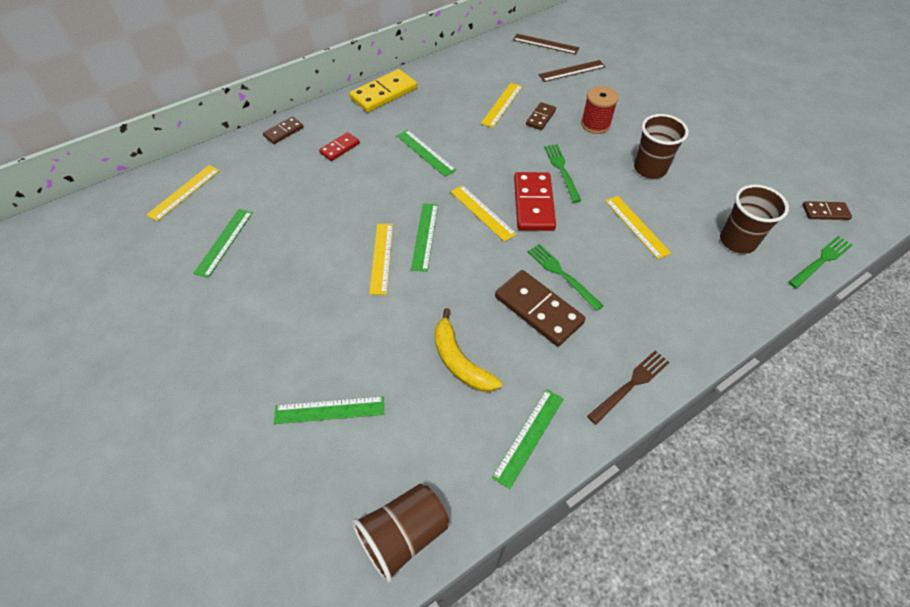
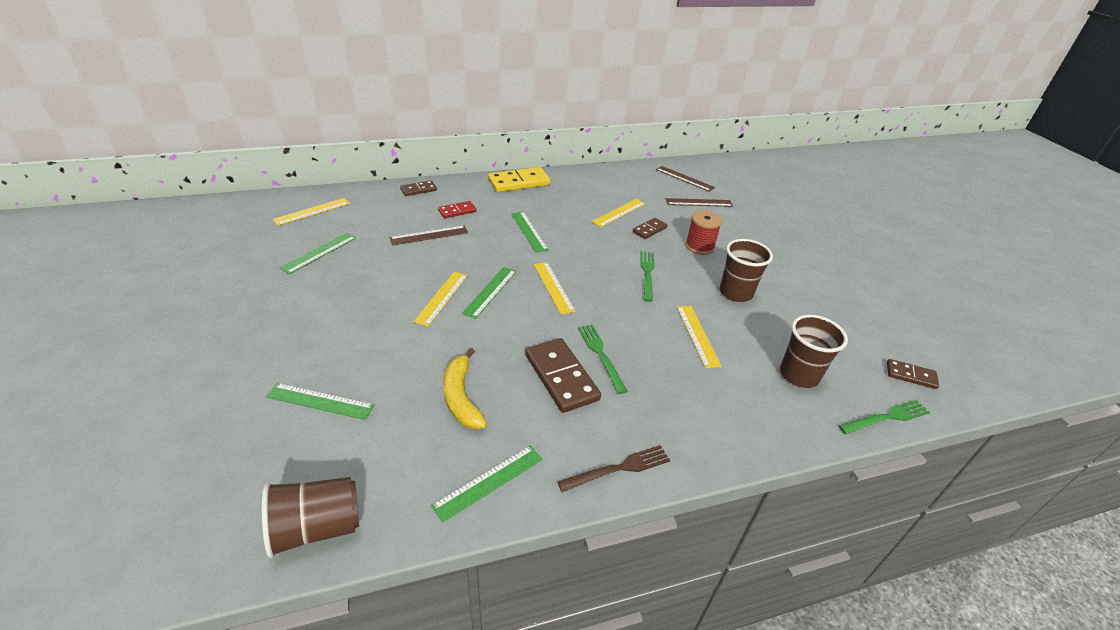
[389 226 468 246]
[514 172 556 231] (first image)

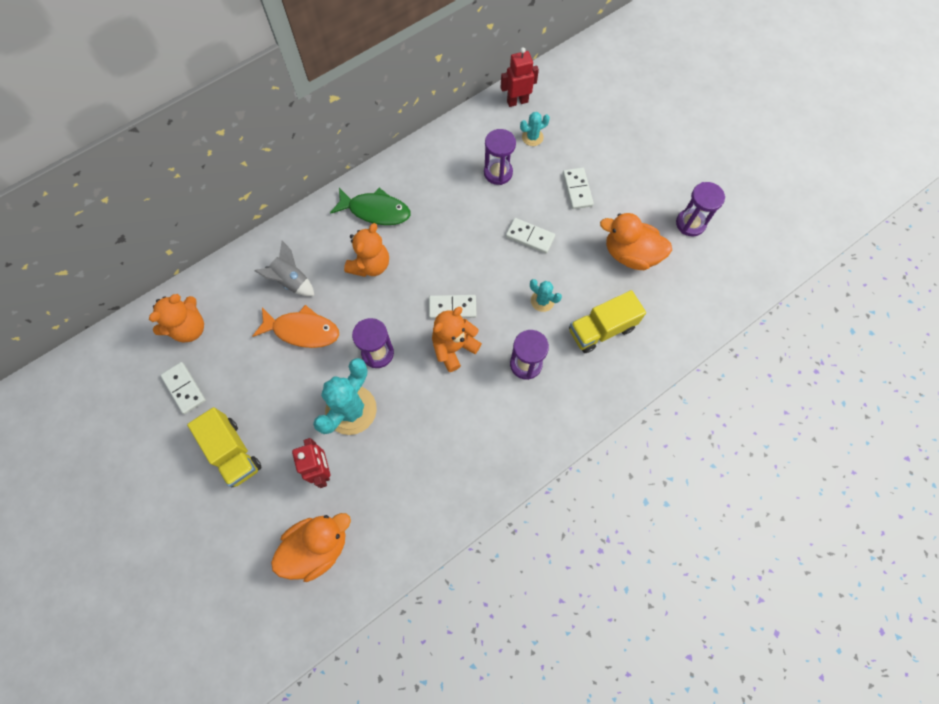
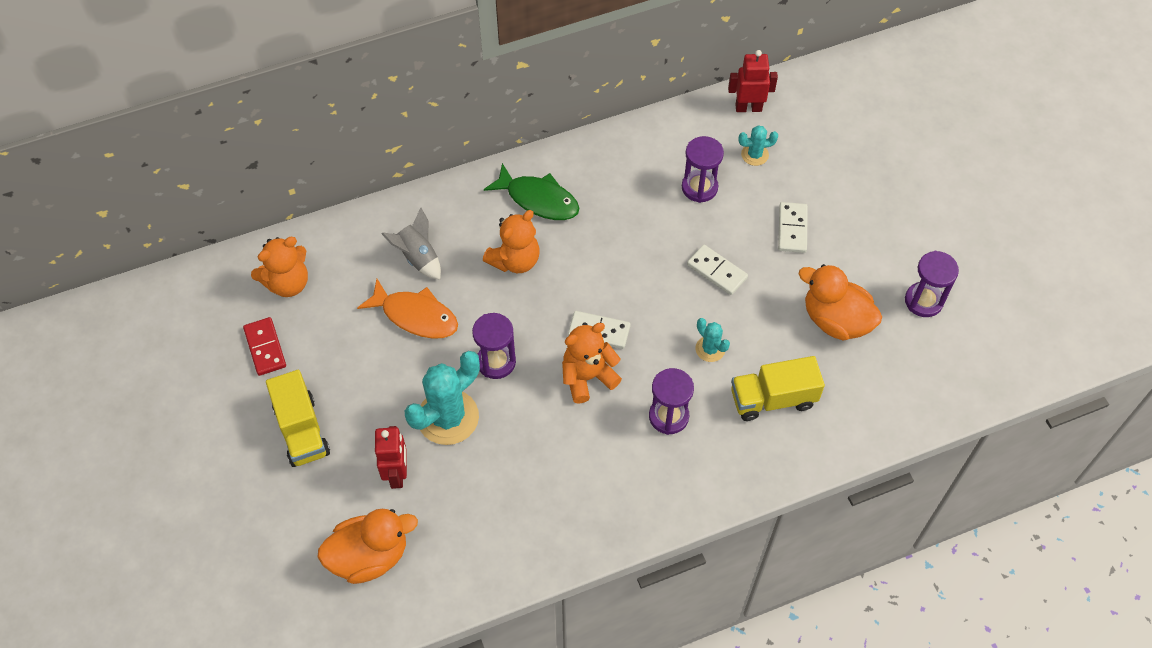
[243 317 286 376]

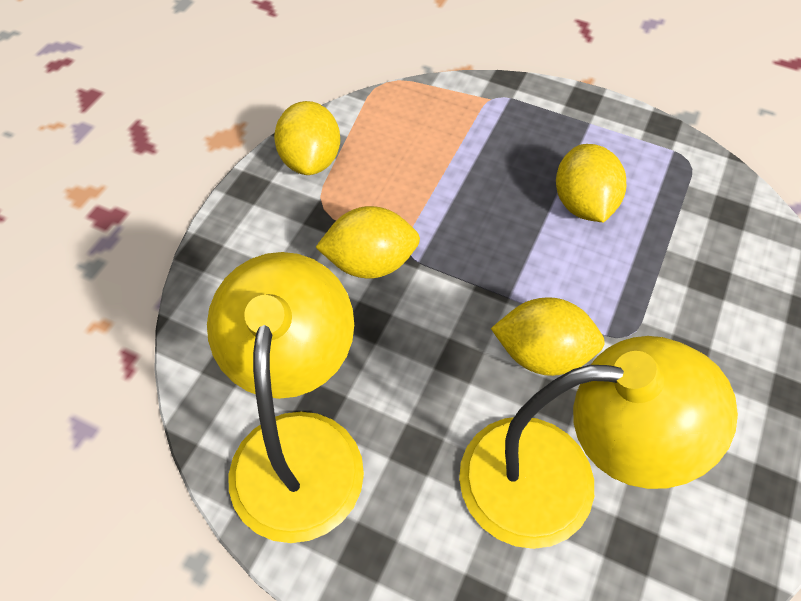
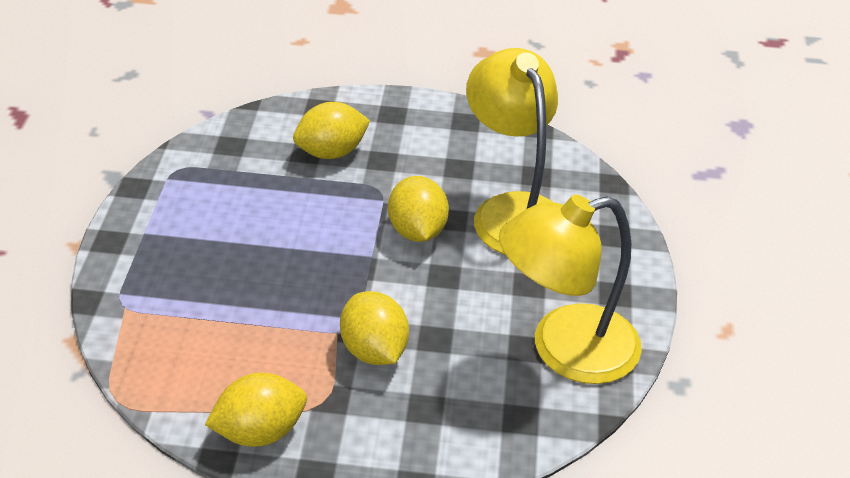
[293 102 370 159]

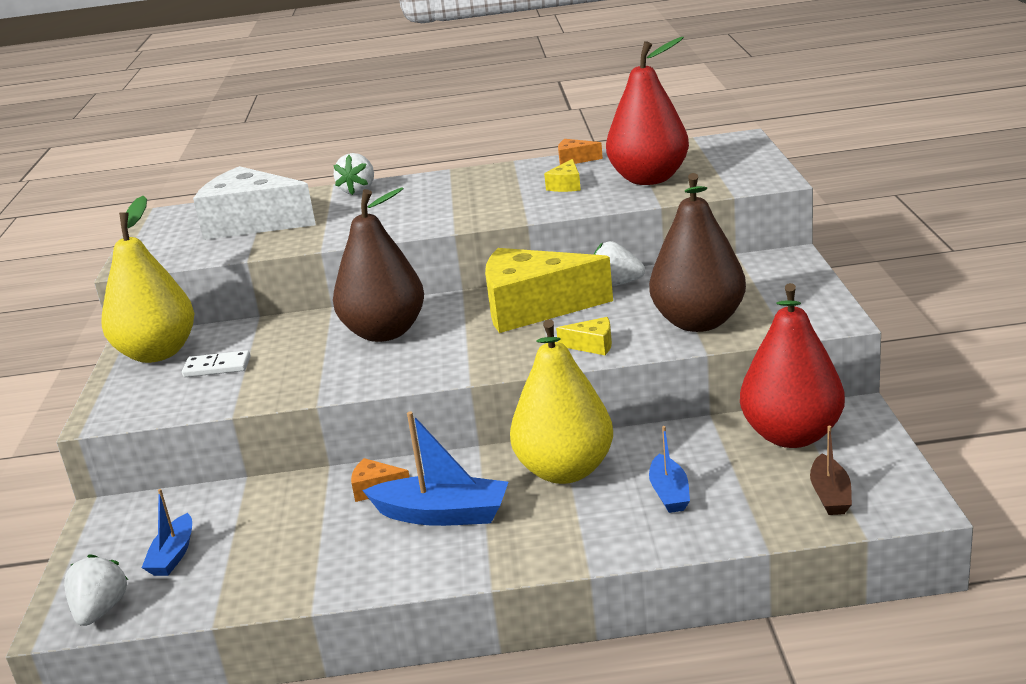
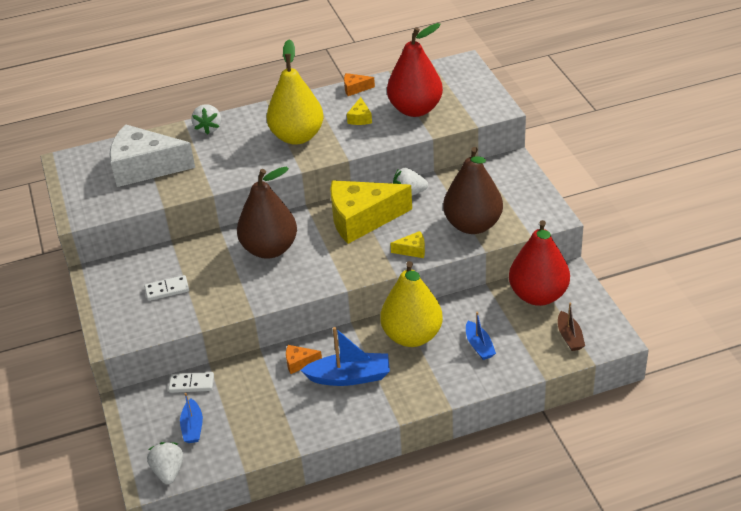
[168 372 214 393]
[267 39 324 145]

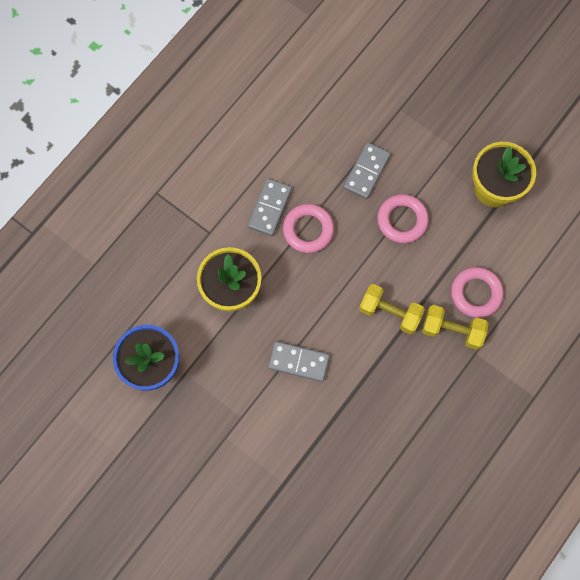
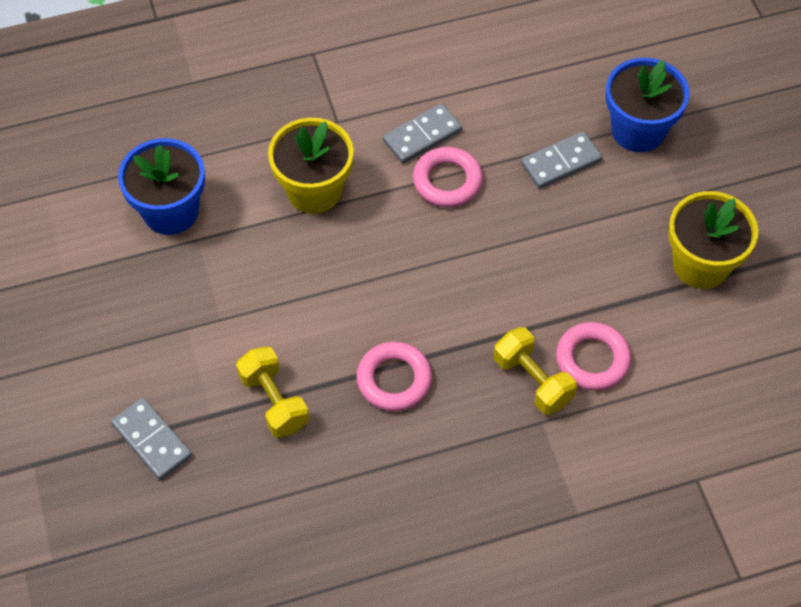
[111 397 192 480]
[236 346 309 438]
[356 342 432 411]
[606 58 690 152]

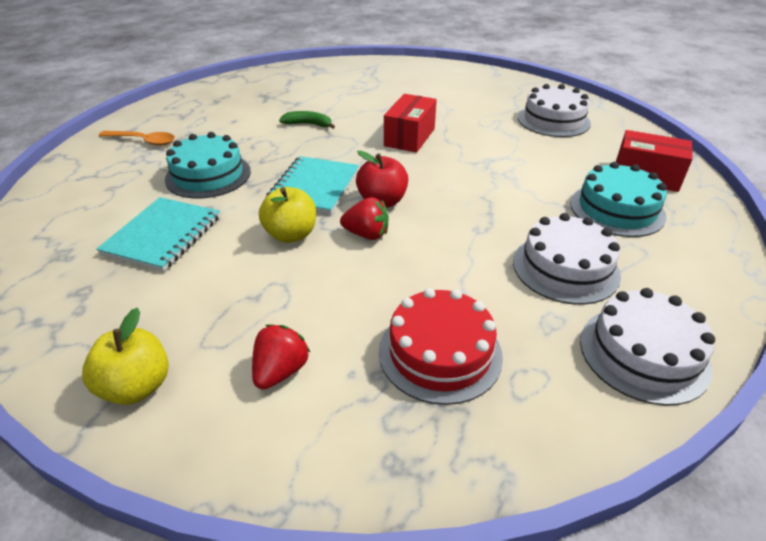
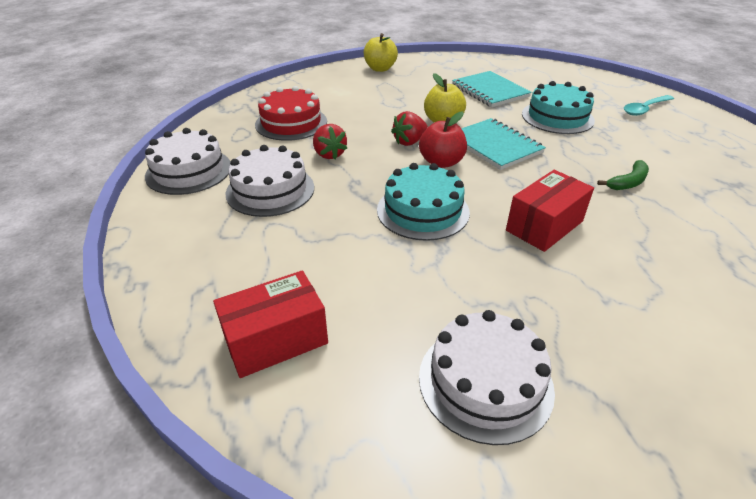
[313 124 347 159]
[377 163 470 241]
[506 170 594 252]
[624 95 674 116]

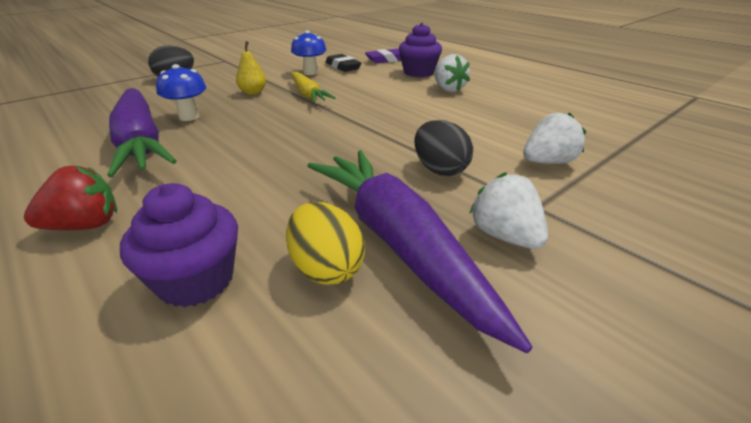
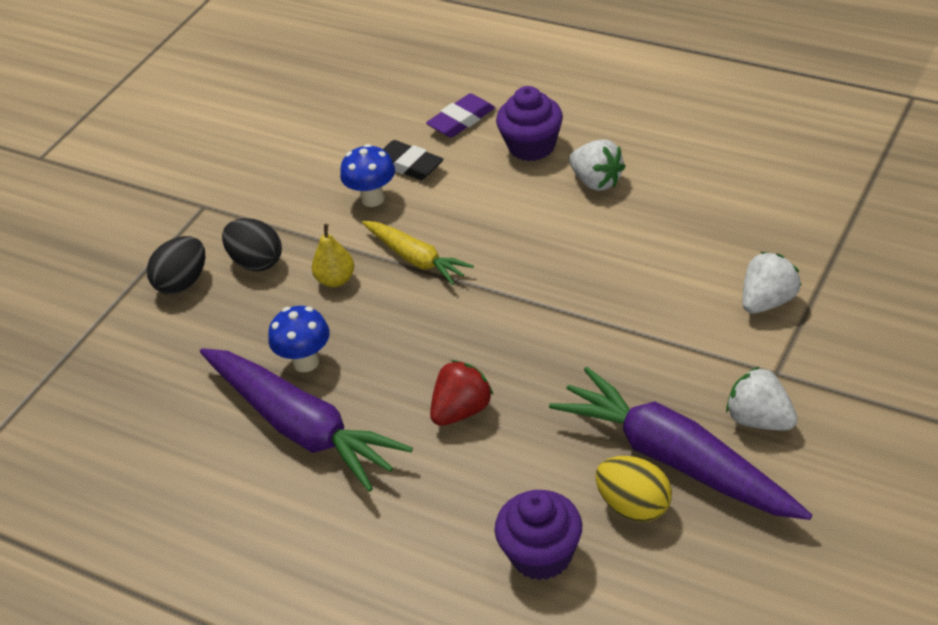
[222 218 282 271]
[430 360 494 426]

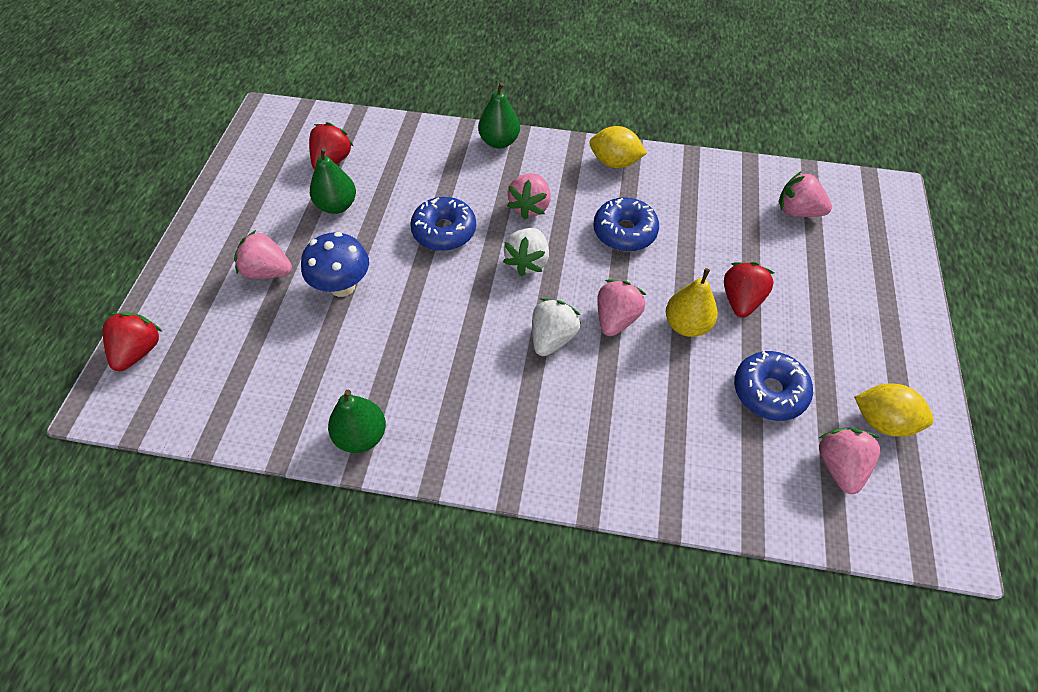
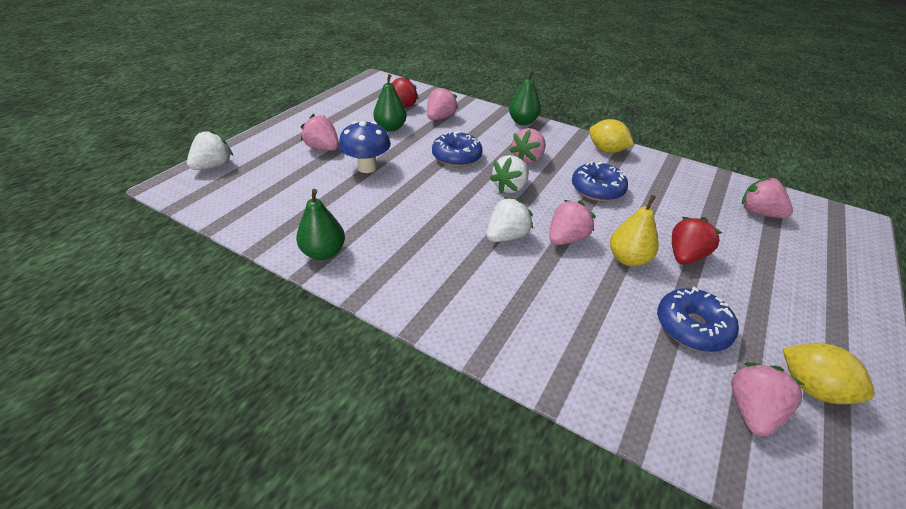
[187 129 233 170]
[427 86 458 120]

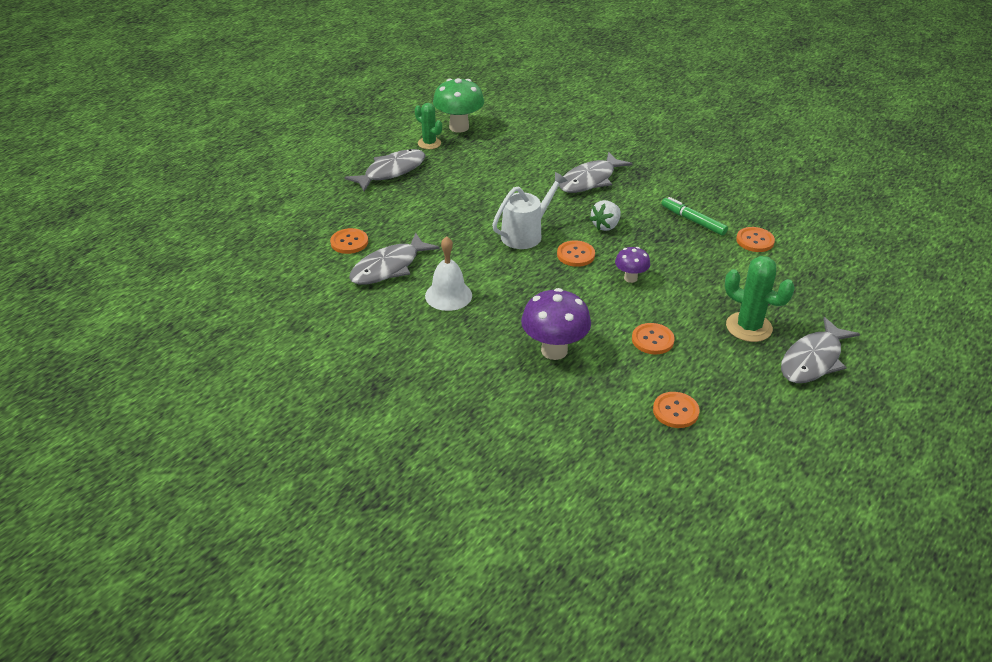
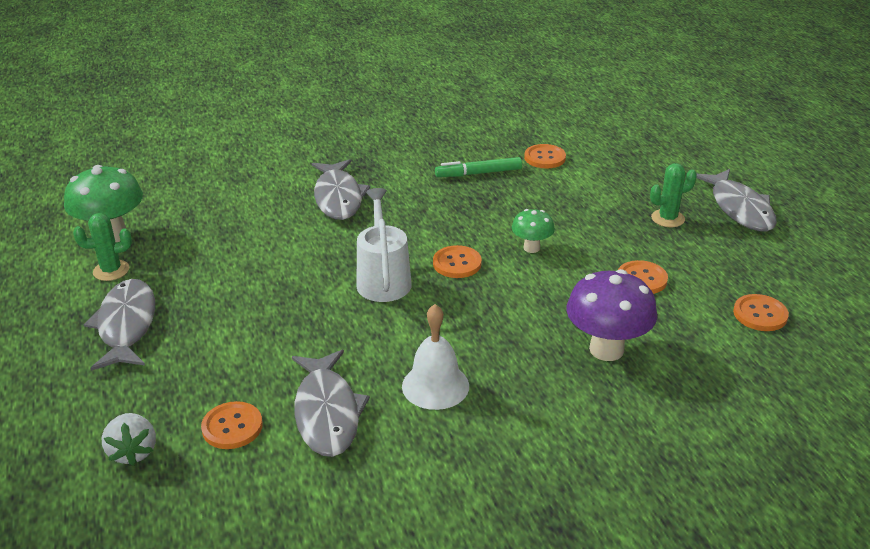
[102 413 156 466]
[512 209 555 253]
[650 163 697 227]

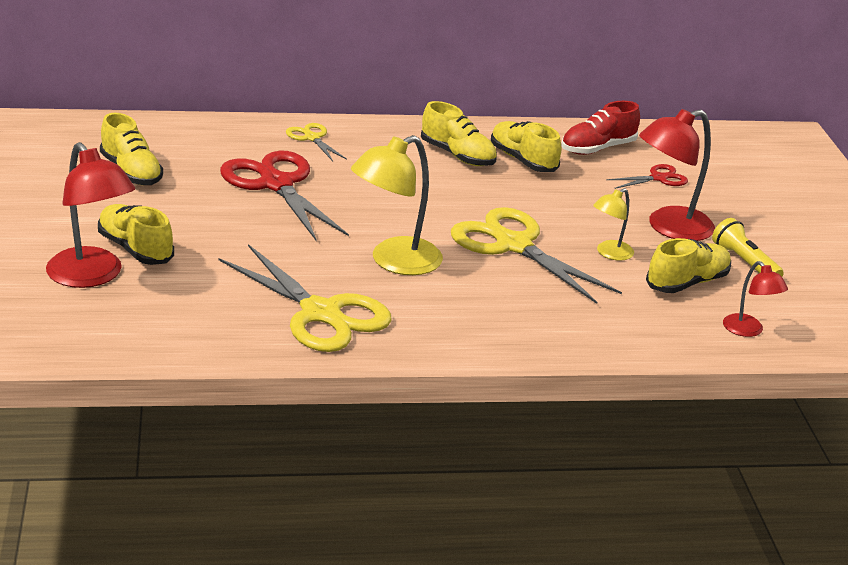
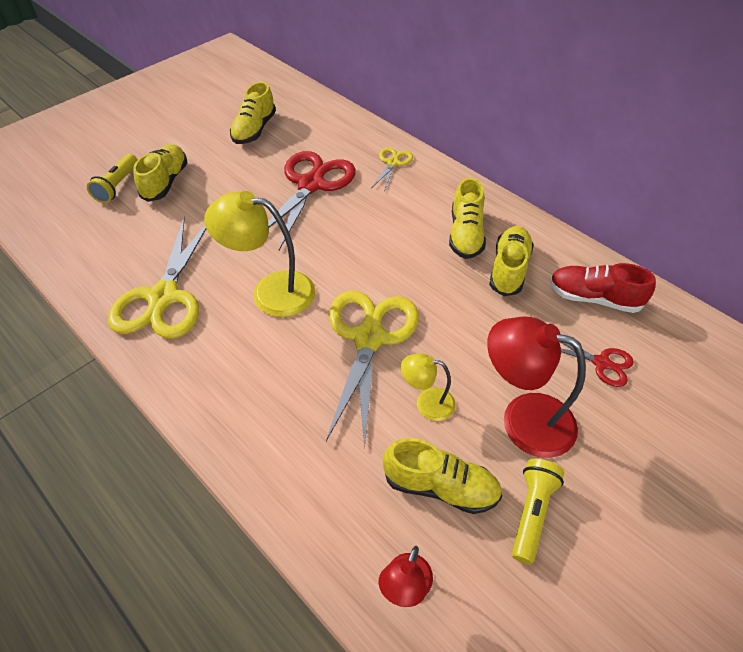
[87 154 137 203]

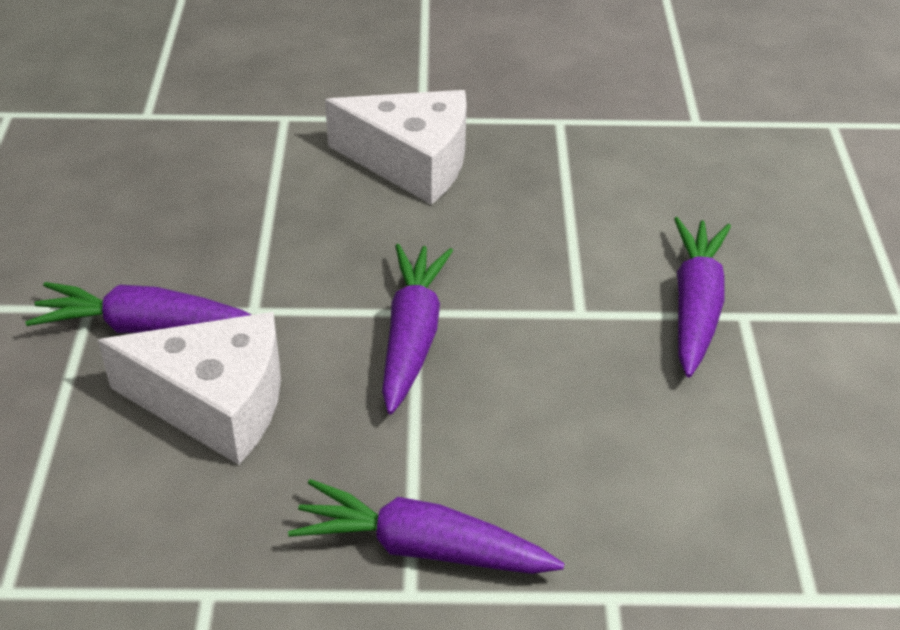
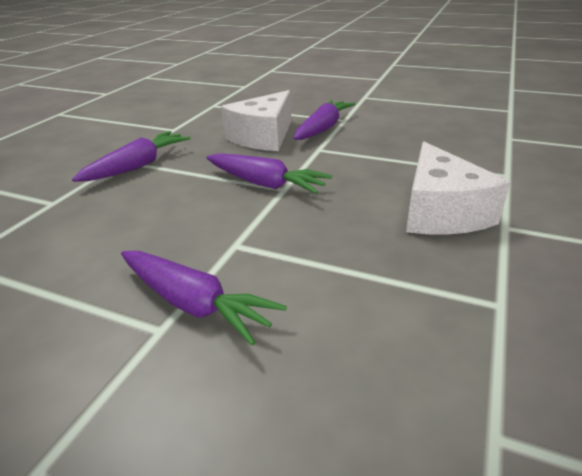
[406 142 510 235]

